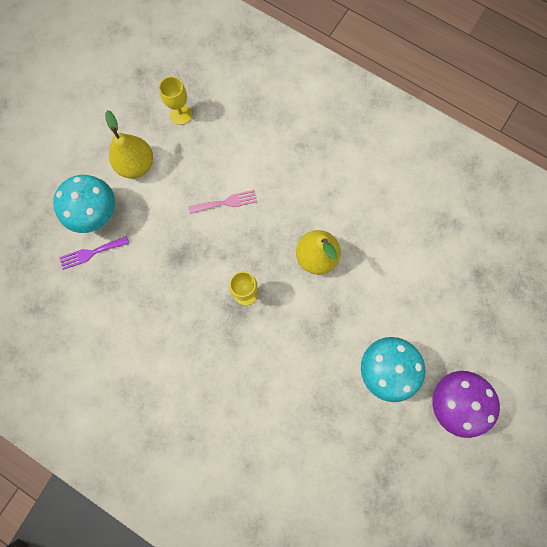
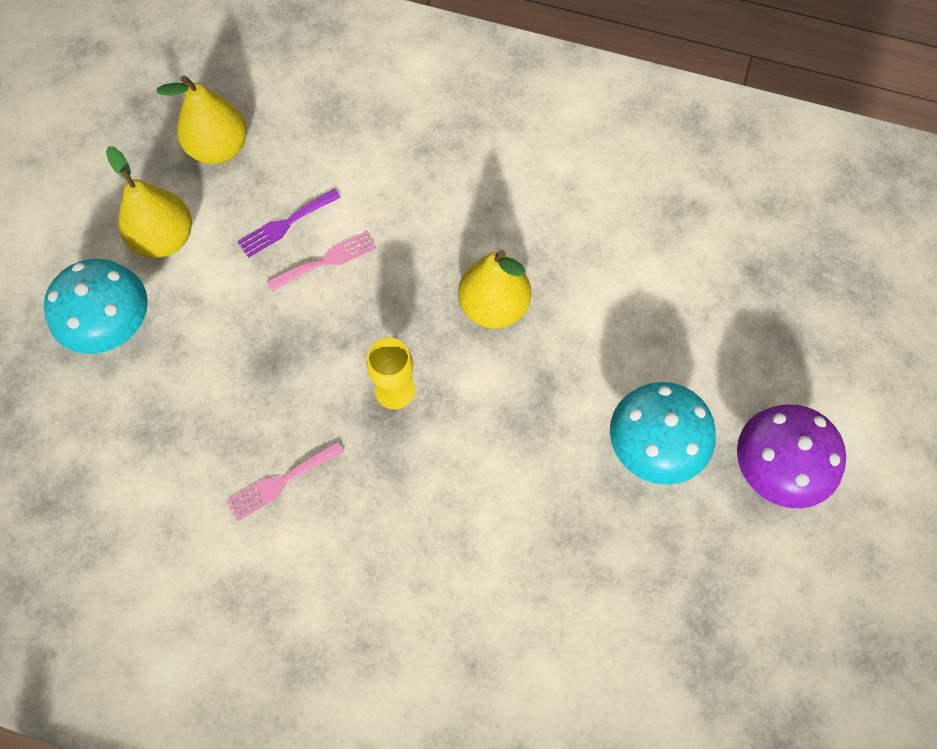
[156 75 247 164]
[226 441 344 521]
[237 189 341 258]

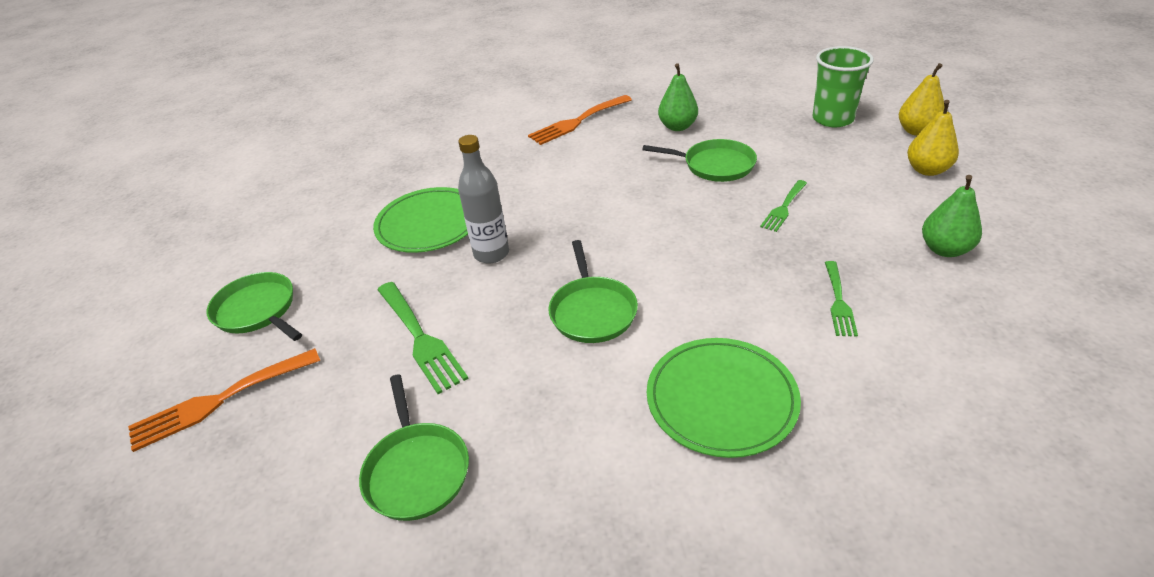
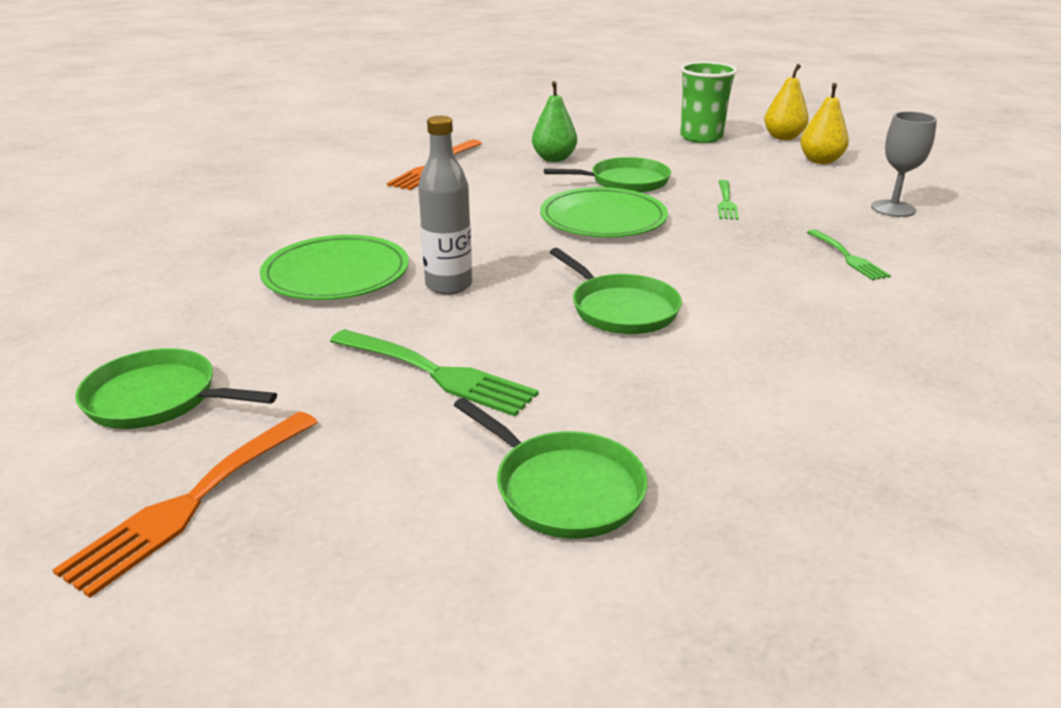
[540 187 668 237]
[871 111 937 217]

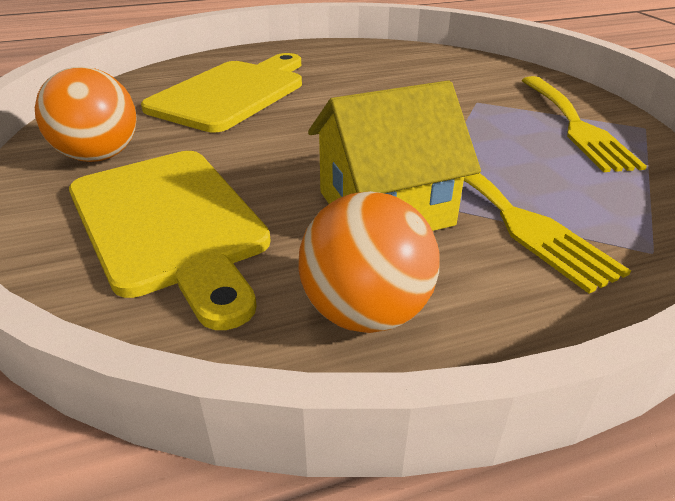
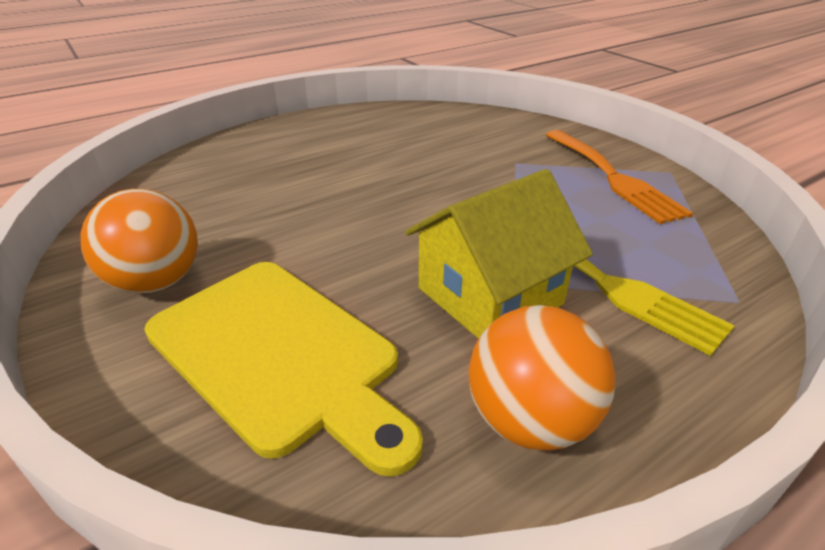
[546 130 693 224]
[141 53 302 132] (first image)

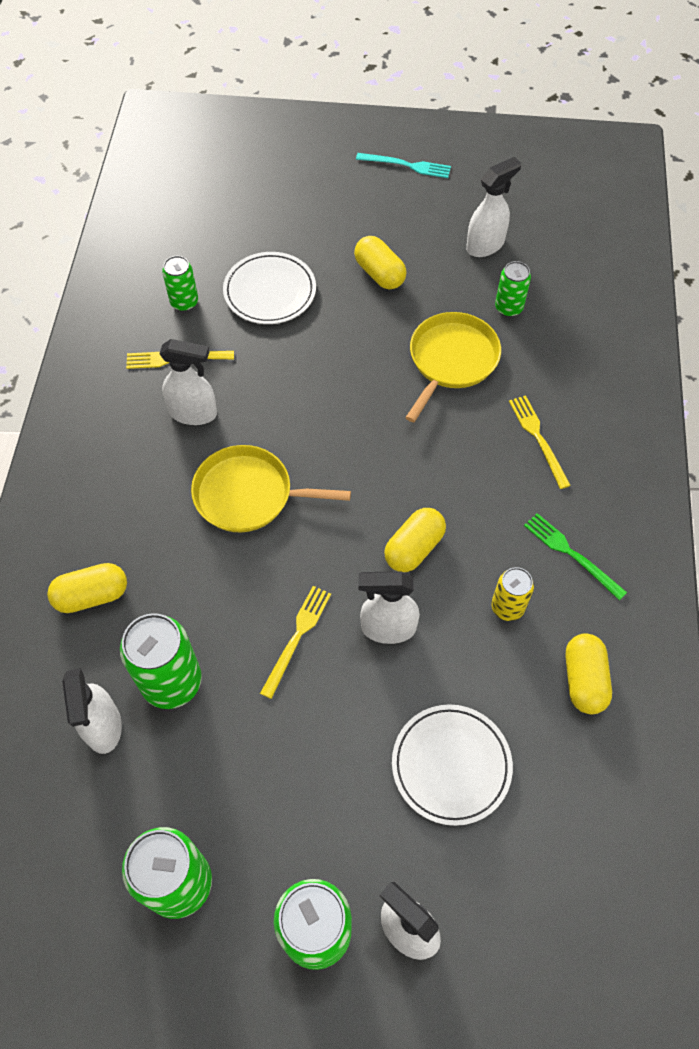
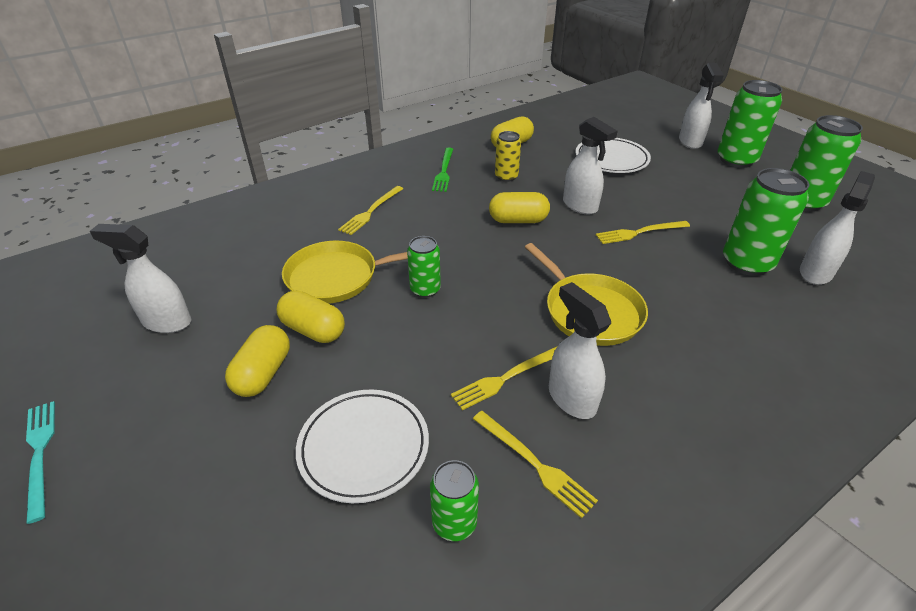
[276 290 345 343]
[407 236 441 298]
[451 346 558 410]

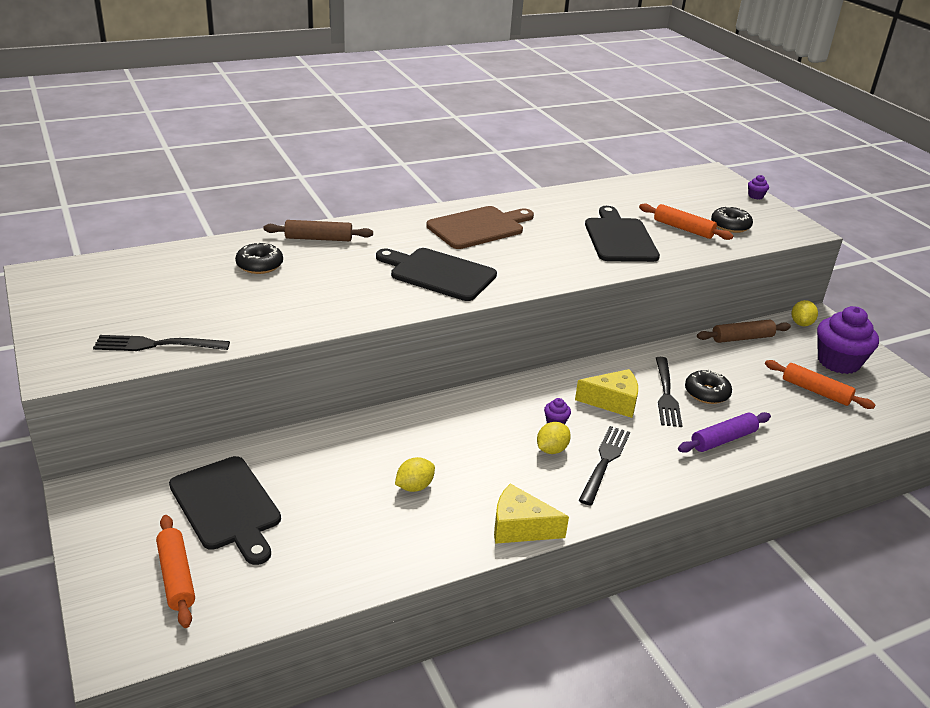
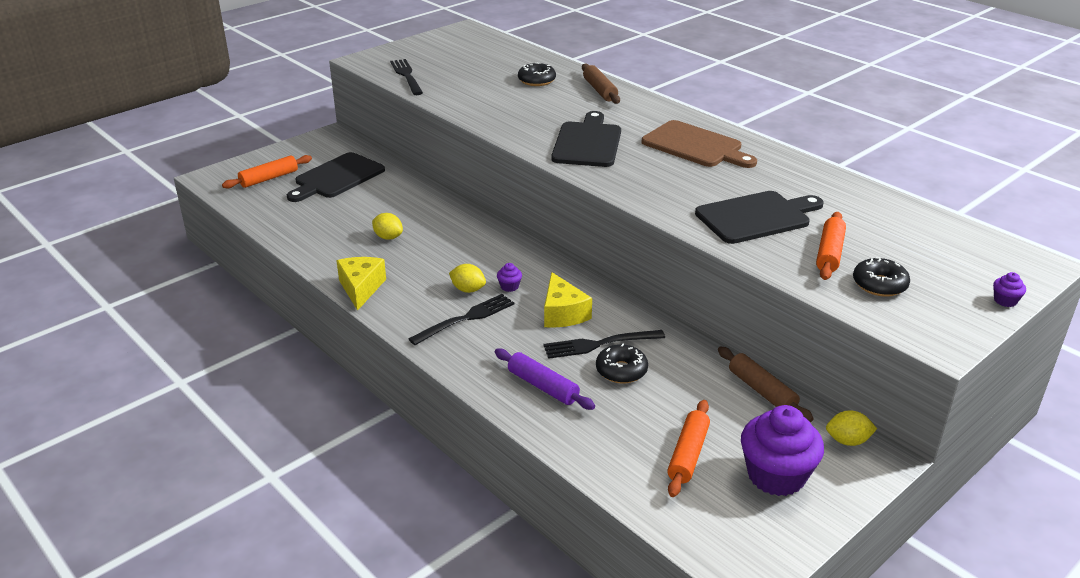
[409 294 514 345]

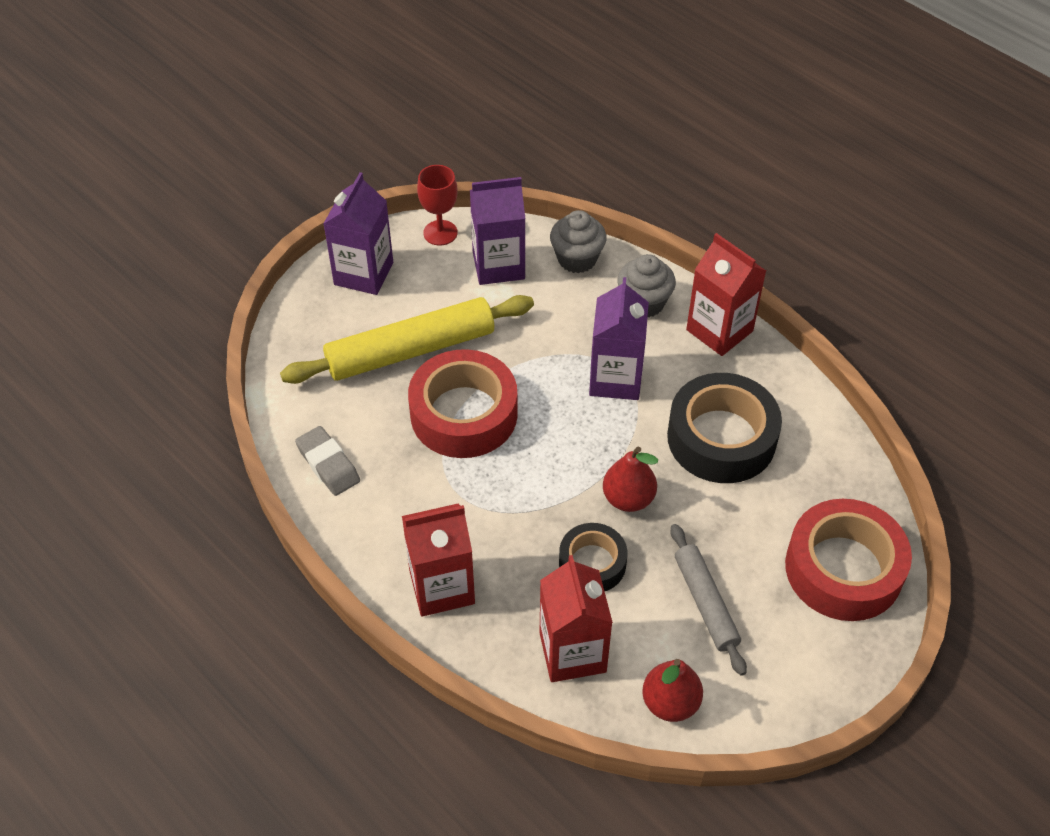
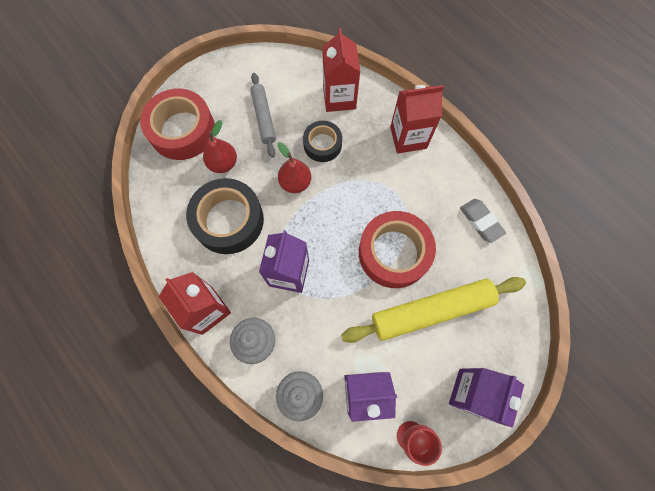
[203 120 237 173]

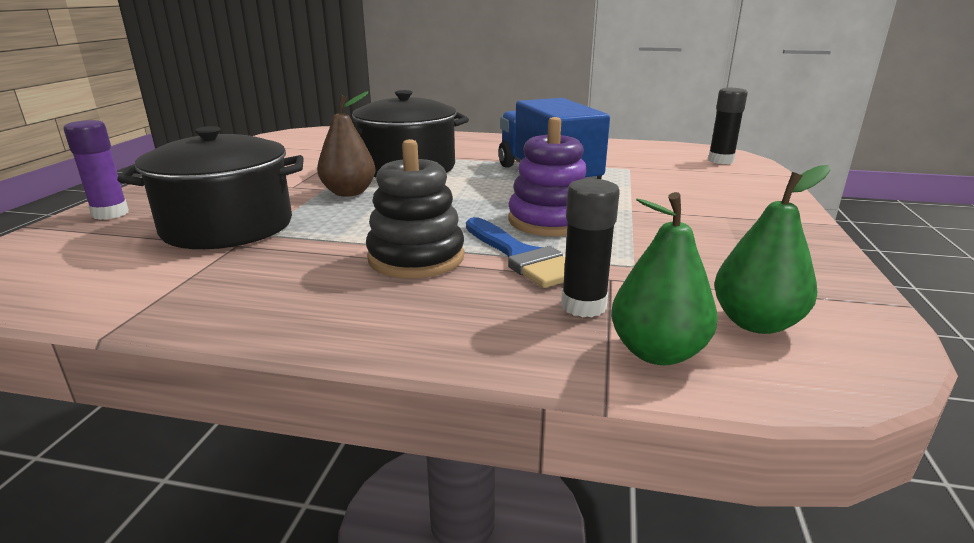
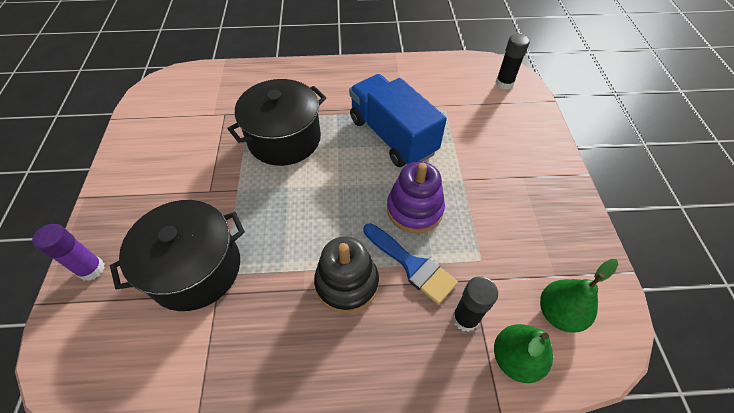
[317 91 376 197] (first image)

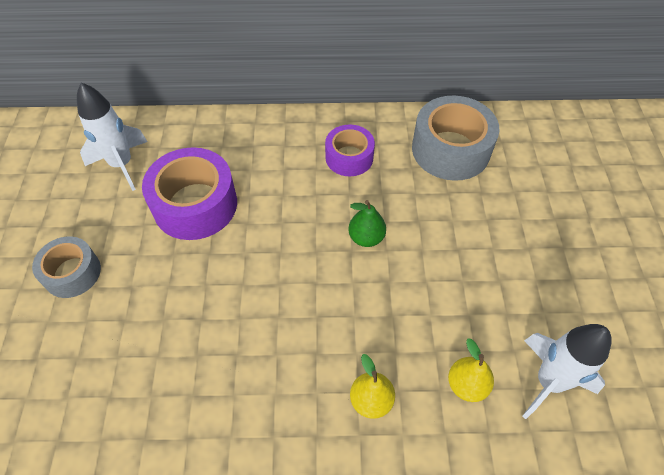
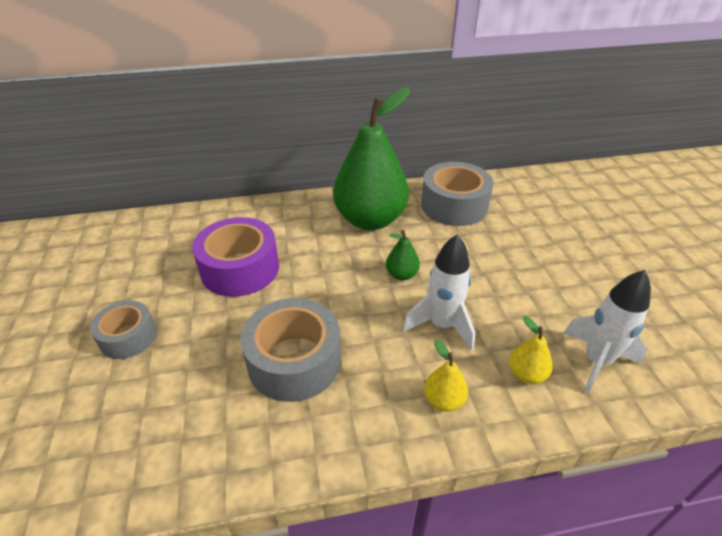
[240 298 341 402]
[333 87 410 230]
[402 235 475 351]

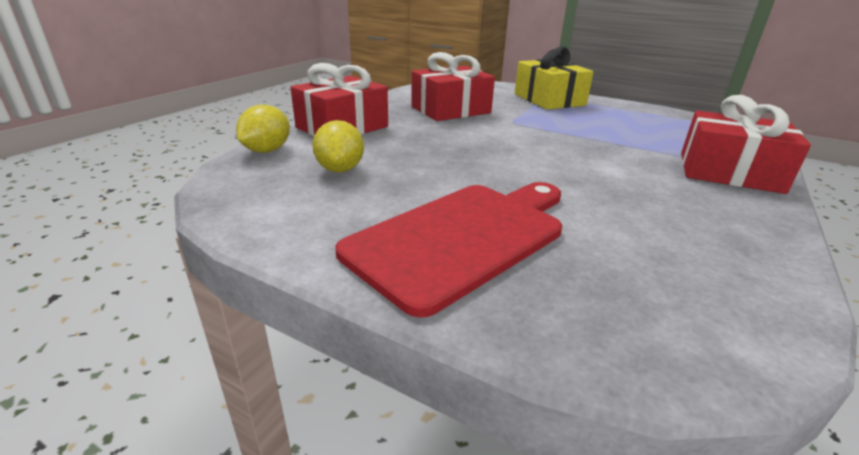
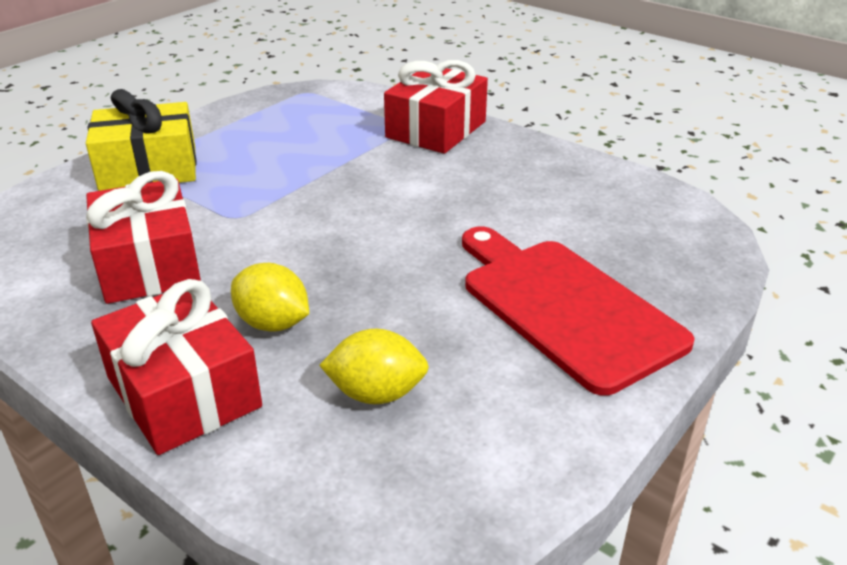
[231 263 309 332]

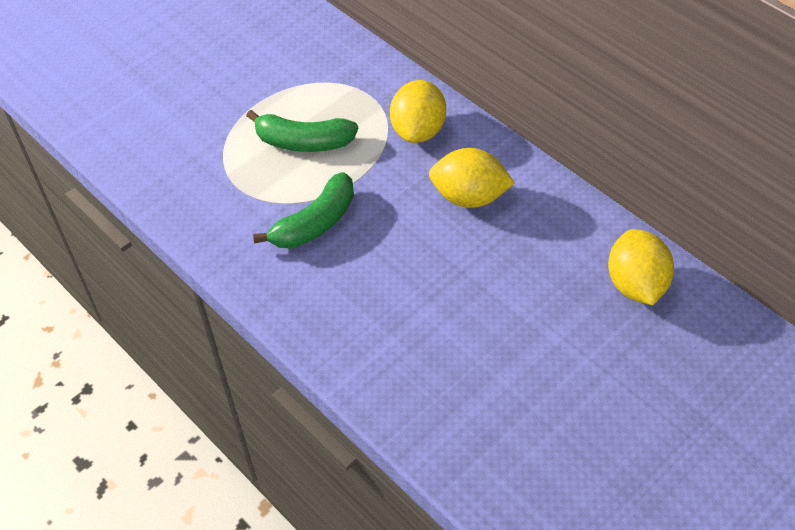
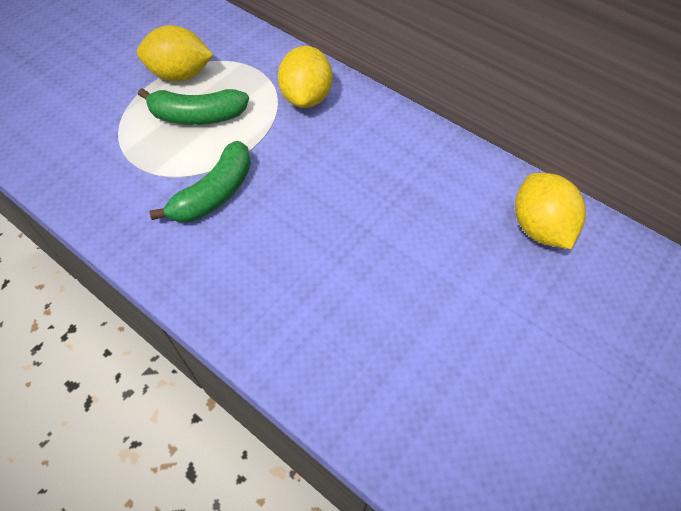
[137 25 213 81]

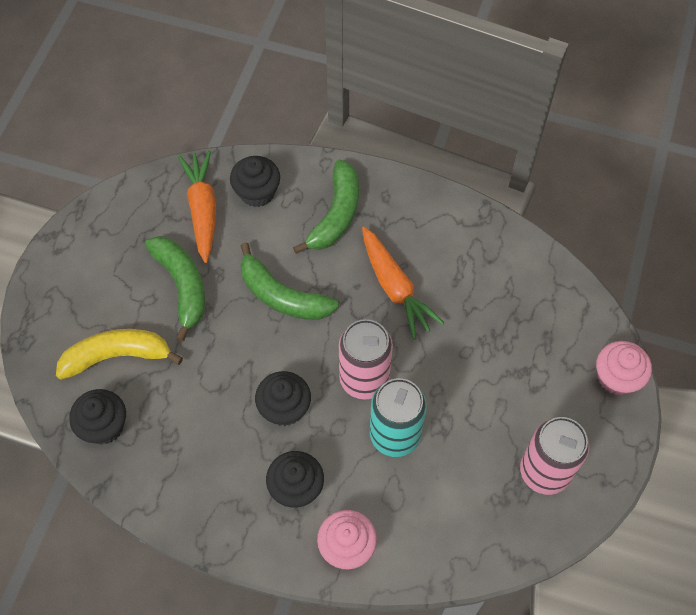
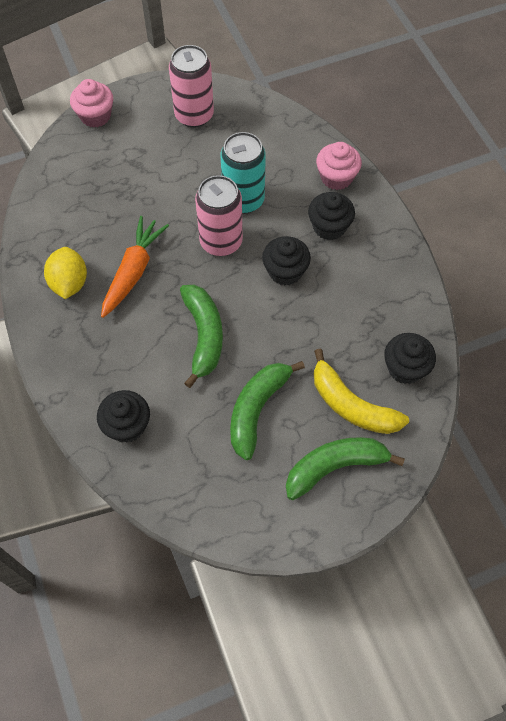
[44 247 87 299]
[286 437 405 500]
[178 150 216 263] (first image)

